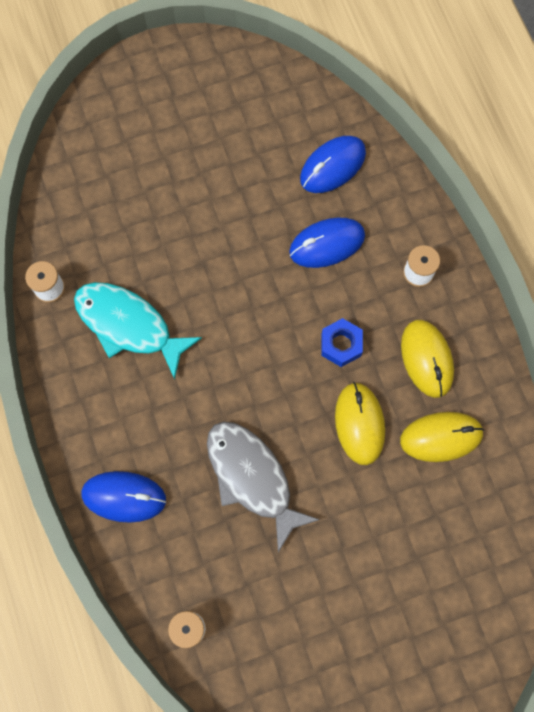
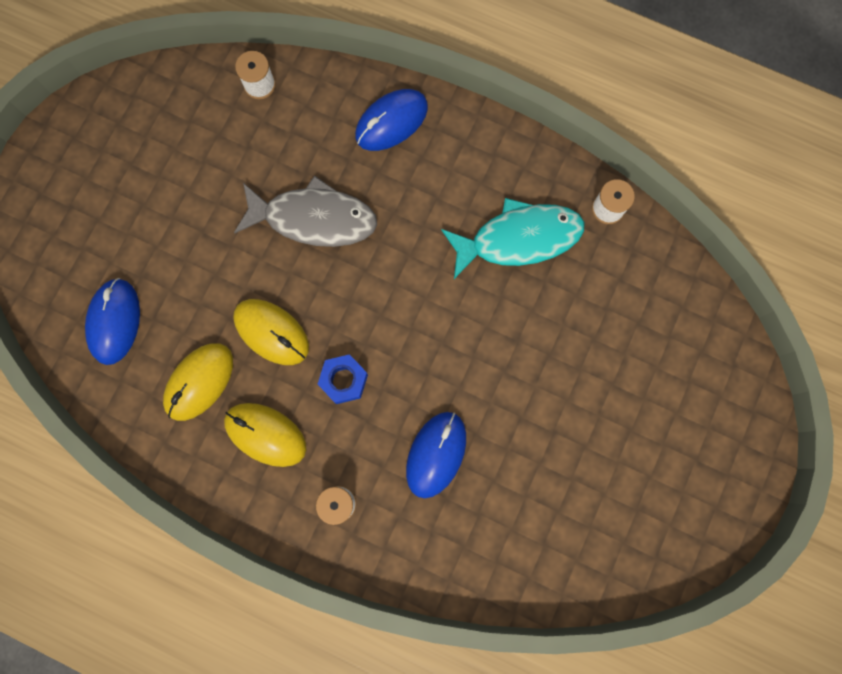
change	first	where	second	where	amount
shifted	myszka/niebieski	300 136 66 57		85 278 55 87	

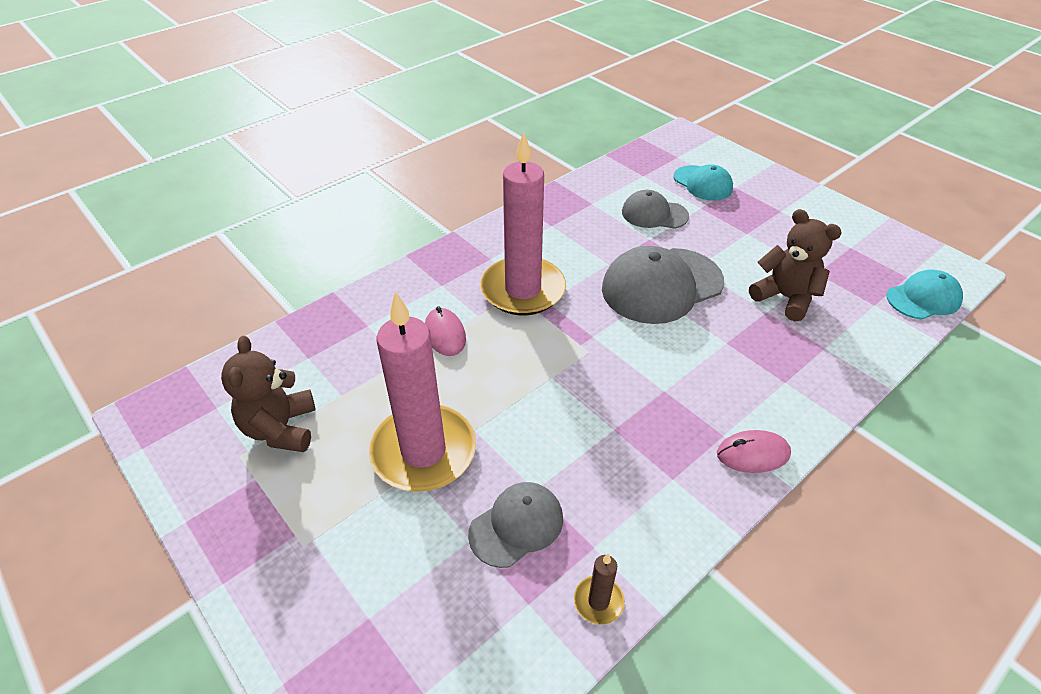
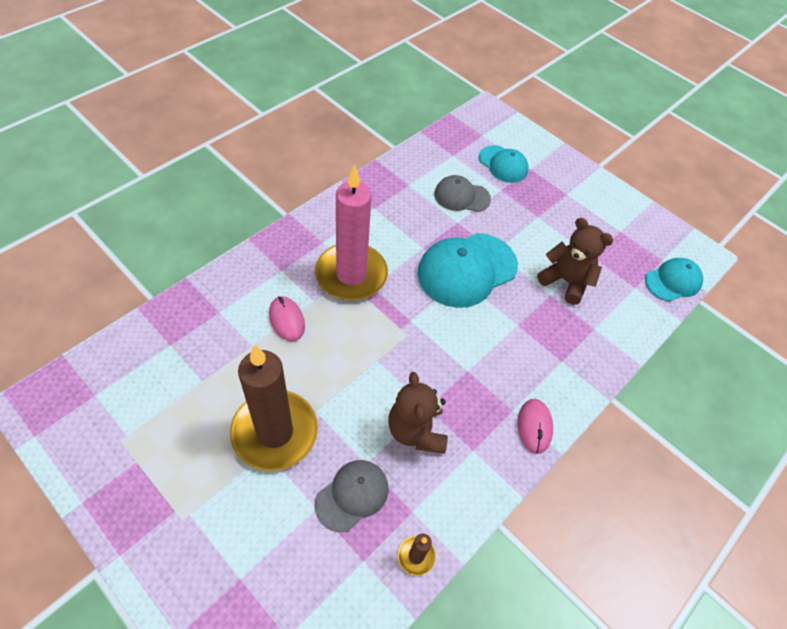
change	first	where	second	where	amount
shifted	miś/brązowy	221 336 95 116		388 372 60 82	
repainted	świeca/różowy	369 291 107 201	świeca/brązowy	230 345 88 126	
repainted	czapka/szary	602 246 122 78	czapka/turkusowy	417 233 101 75	
rotated	myszka/różowy	717 430 74 43		518 399 35 55	75 degrees counterclockwise

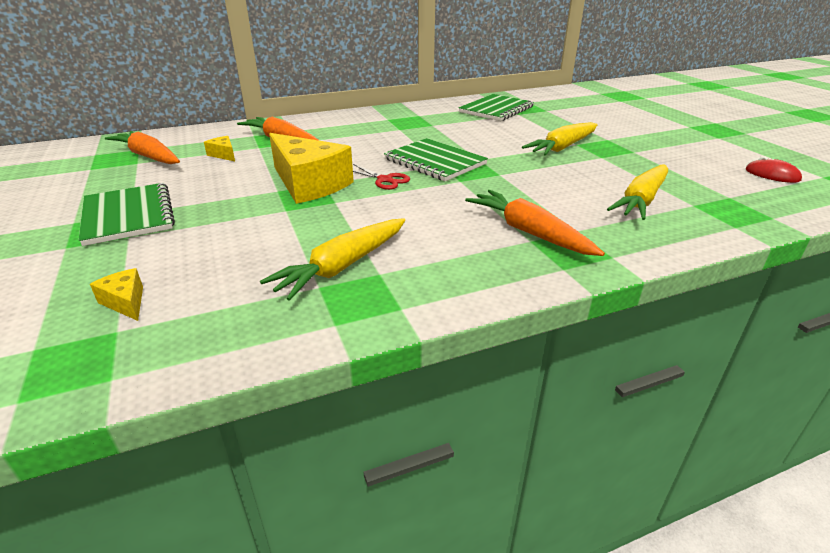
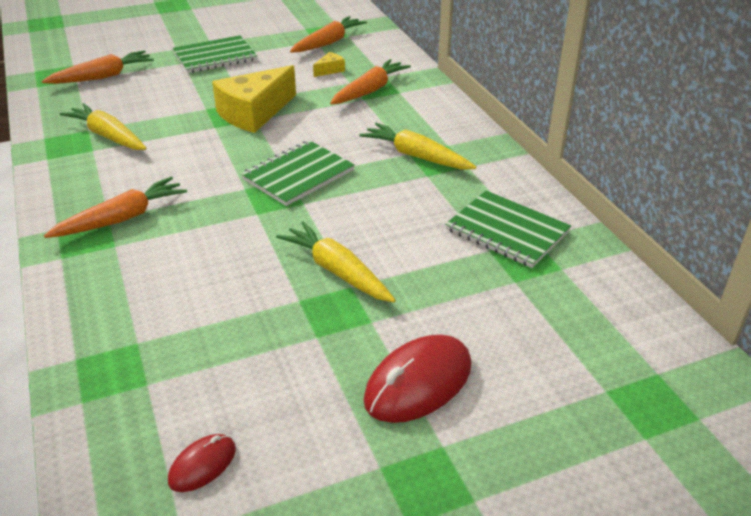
change	first	where	second	where	amount
gone	nożyczki/czerwony	353 164 57 26			
new			myszka/czerwony	364 335 107 88	
shifted	marchewka/żółty	607 165 61 55		360 123 116 47	
swapped	ser/żółty	90 268 53 53	marchewka/pomarańczowy	42 50 112 34	

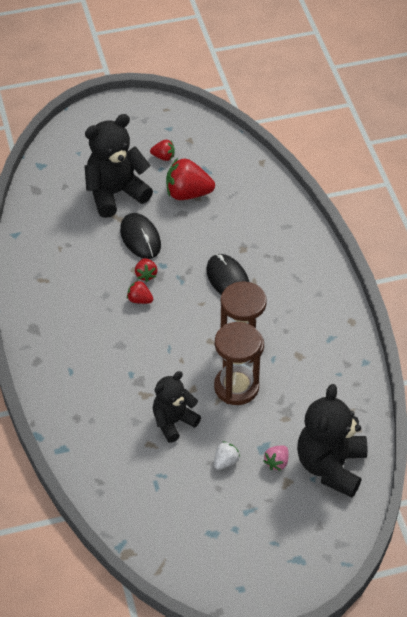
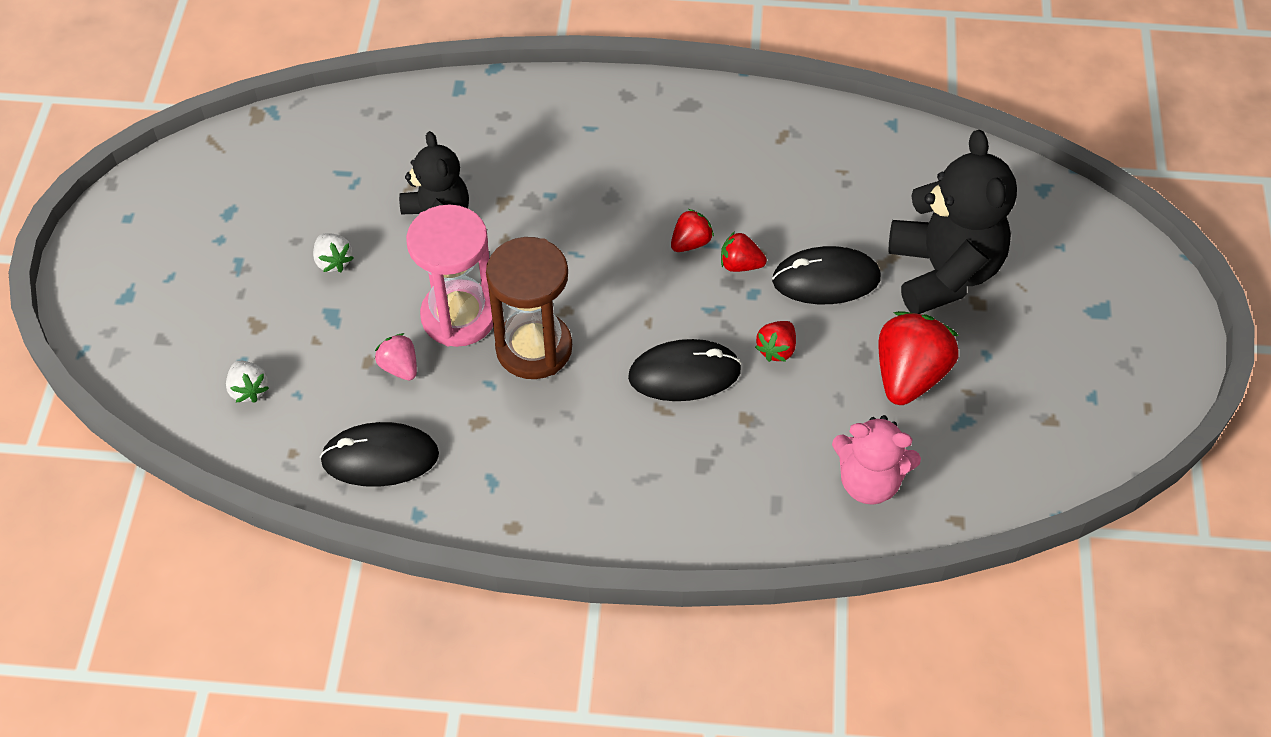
change	first	where	second	where	amount
new			myszka/czarny	320 422 119 65	
new			miś/różowy	832 415 89 90	
shifted	truskawka/czerwony	150 140 25 21		755 321 41 41	
shifted	truskawka/różowy	264 446 25 25		375 333 42 48	
swapped	miś/czarny	297 384 70 113	truskawka/biały	226 361 43 42	
repainted	klepsydra/brązowy	214 322 48 83	klepsydra/różowy	406 204 87 143	

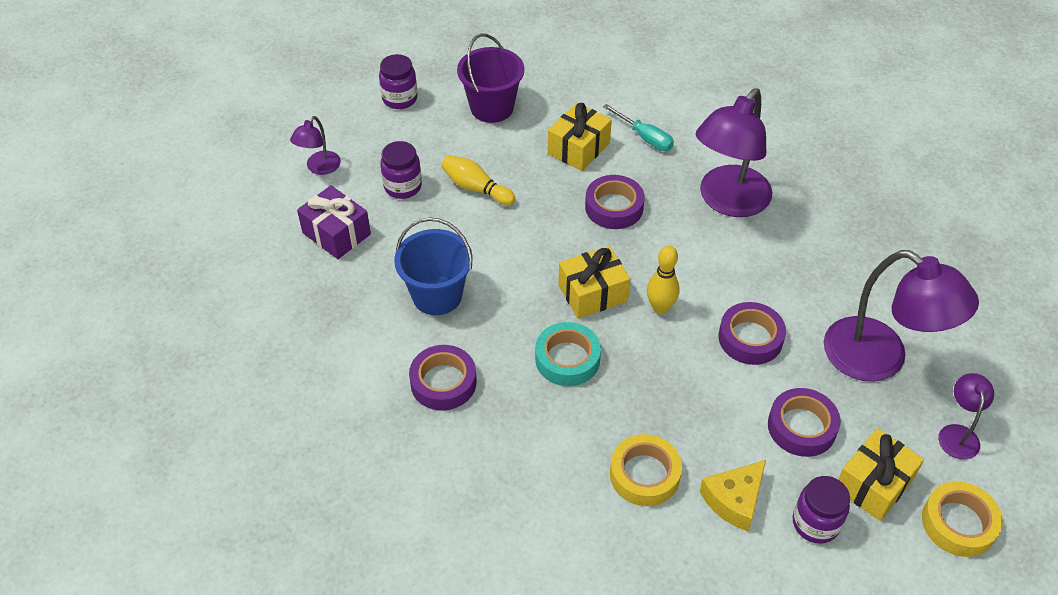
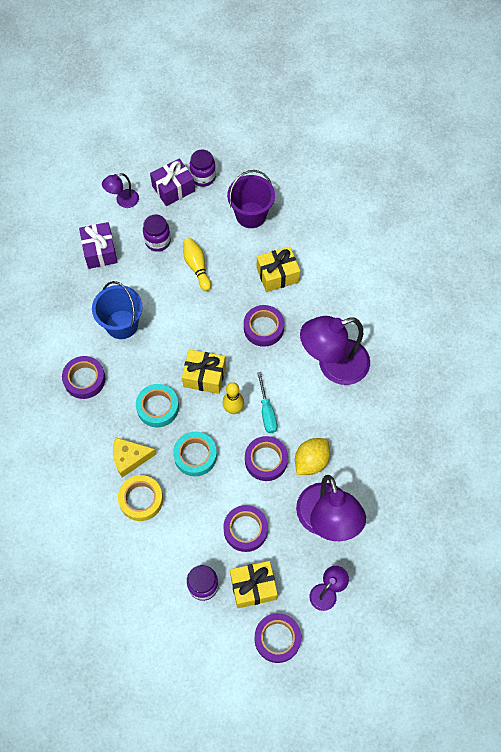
change	first	where	second	where	amount
new			prezent/fioletowy	150 158 45 48	
new			taśma klejąca/turkusowy	173 432 44 45	
new			cytryna/żółty	295 438 35 37	
shifted	śrubokręt/turkusowy	603 104 71 47		257 372 20 61	
shifted	ser/żółty	699 460 67 71		113 438 43 40	
repainted	taśma klejąca/żółty	922 481 81 76	taśma klejąca/fioletowy	255 613 46 50	

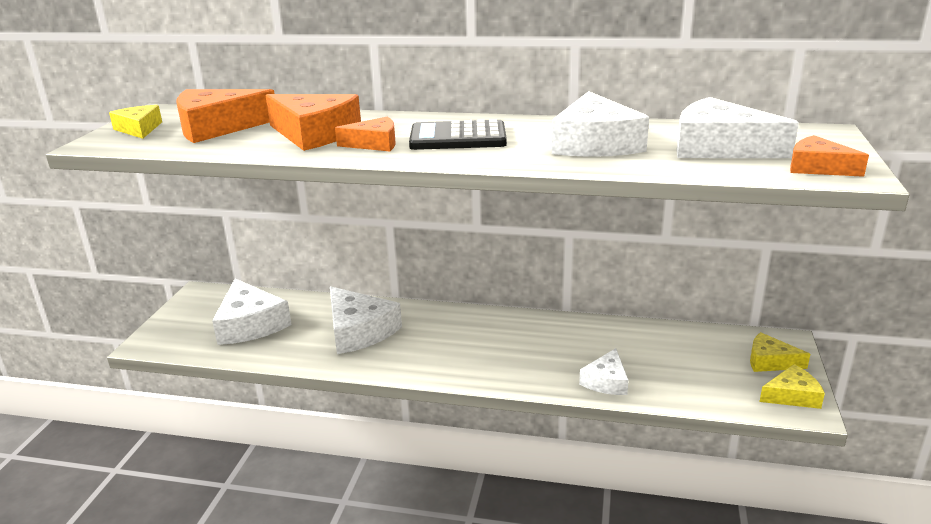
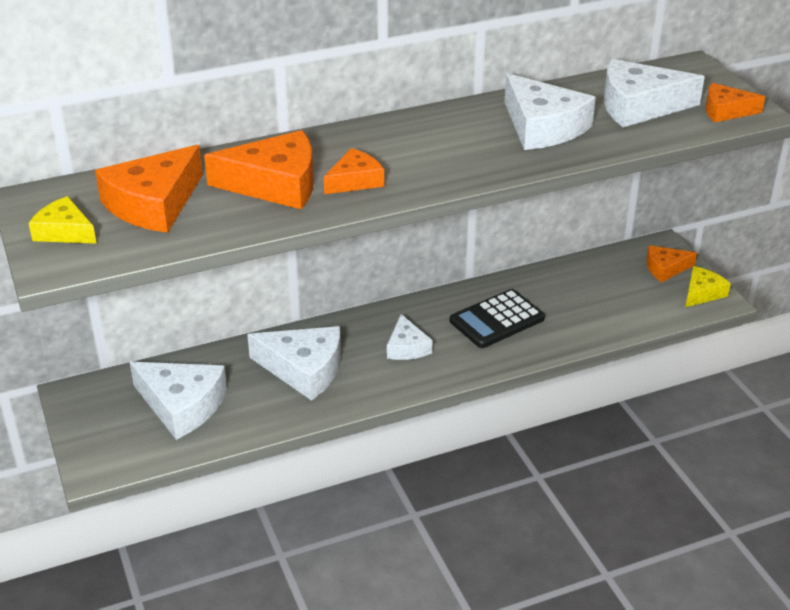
change	first	where	second	where	amount
shifted	kalkulator/czarny	409 119 98 31		450 289 95 59	
shifted	ser/biały	579 348 50 47		387 314 46 46	
repainted	ser/żółty	750 332 60 40	ser/pomarańczowy	647 245 50 37	

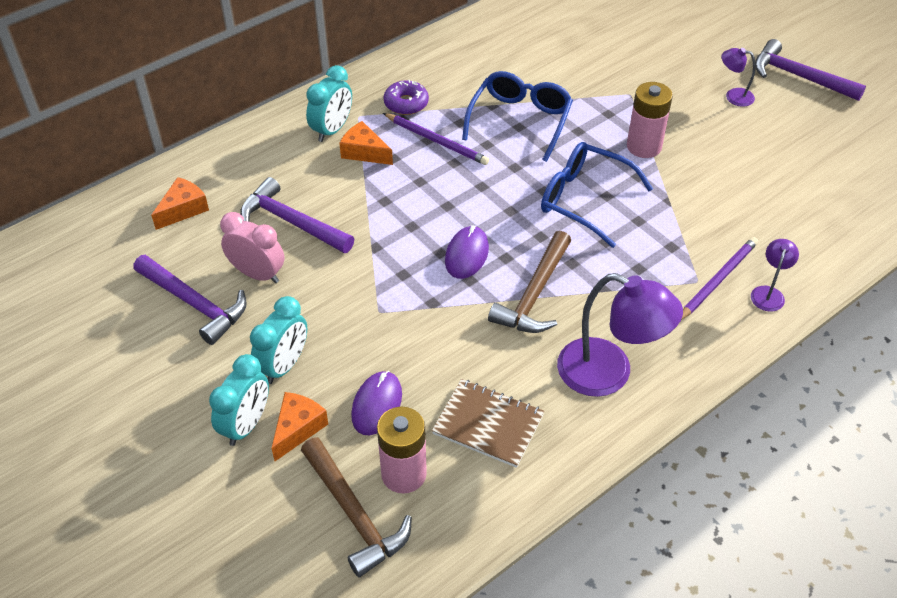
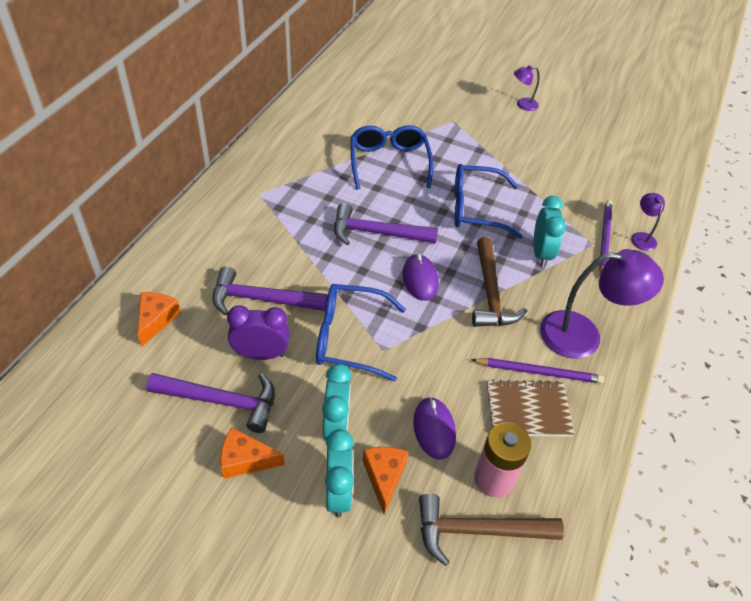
change	first	where	second	where	amount
gone	donut/fioletowy	383 80 46 35			
gone	bateria/różowy	627 82 46 76			
new			okulary/niebieski	316 284 90 97	
shifted	budzik/turkusowy	306 65 46 77		534 196 32 71	
shifted	ser/pomarańczowy	339 121 54 44		220 427 65 52	
shifted	ołówek/fioletowy	383 113 106 52		471 358 133 26	
shifted	młotek/fioletowy	755 39 111 62		334 203 104 42	
repainted	budzik/różowy	220 212 65 71	budzik/fioletowy	227 305 63 55	
rotated	młotek/brązowy	301 437 111 140		419 493 145 73	150 degrees clockwise

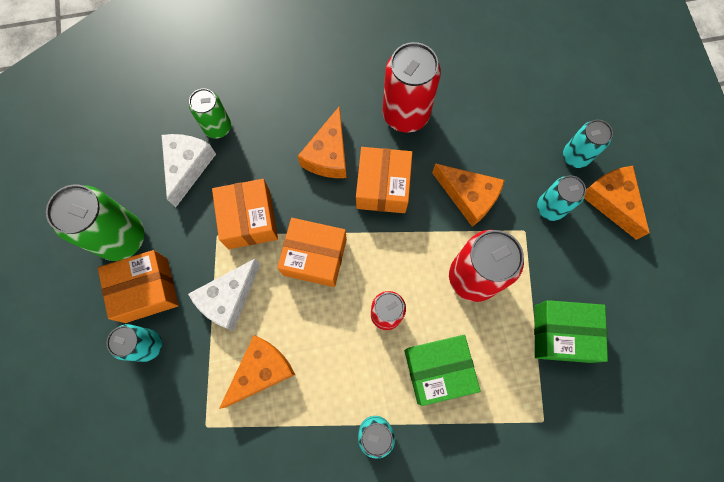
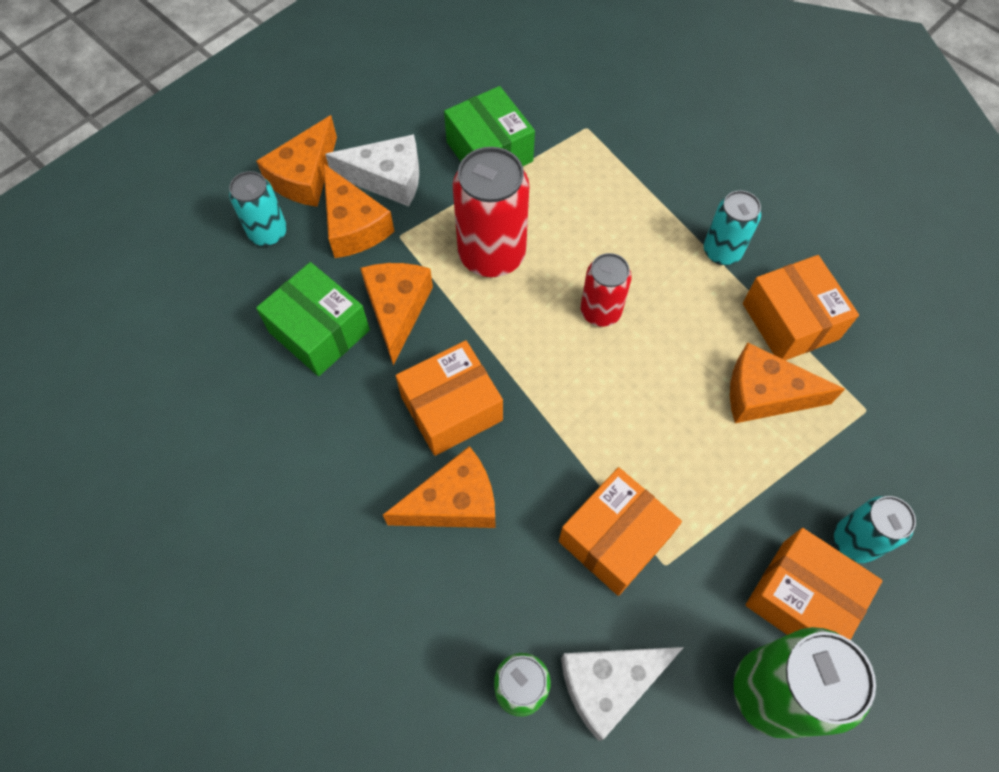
change	first	where	second	where	amount
gone	puszka/czerwony	383 42 58 91			
shifted	ser/biały	188 258 72 73		325 134 94 73	
shifted	pudełko/pomarańczowy	277 218 70 69		743 255 116 105	
shifted	pudełko/zielony	404 335 77 71		256 262 114 114	
swapped	puszka/turkusowy	537 176 49 45	ser/pomarańczowy	323 163 72 95	

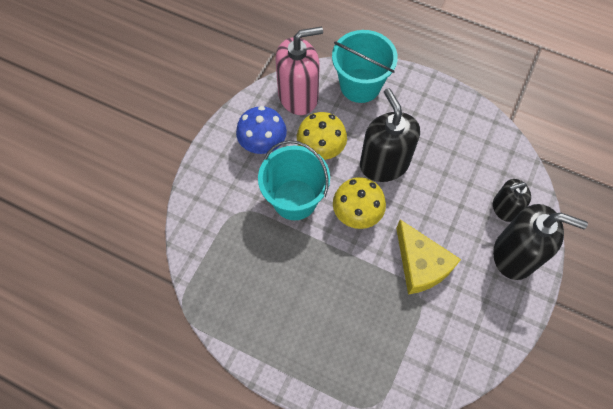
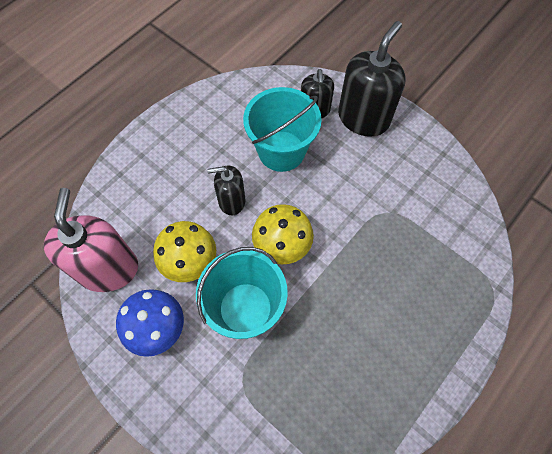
change	first	where	second	where	amount
gone	ser/żółty	396 220 65 74			
shifted	wiadro/turkusowy	332 30 66 73		243 87 79 85	
scaled	dozownik mydła/czarny	360 88 60 94		207 166 38 49	x0.58

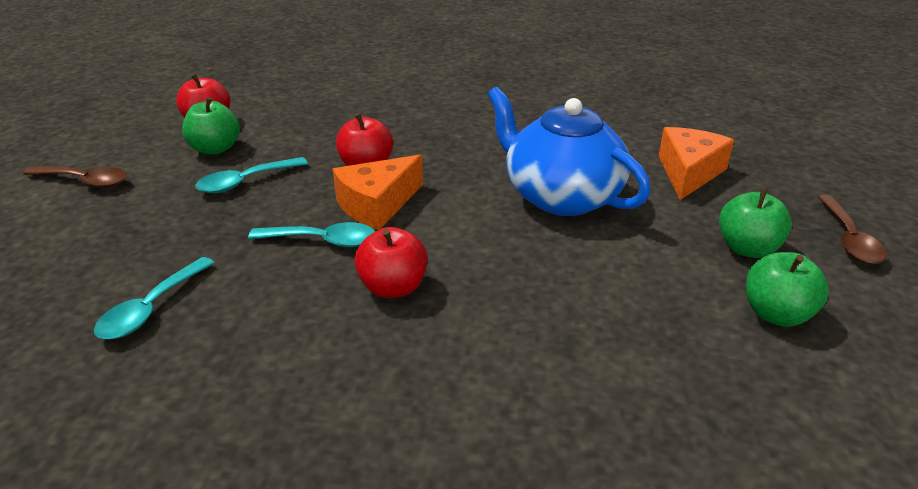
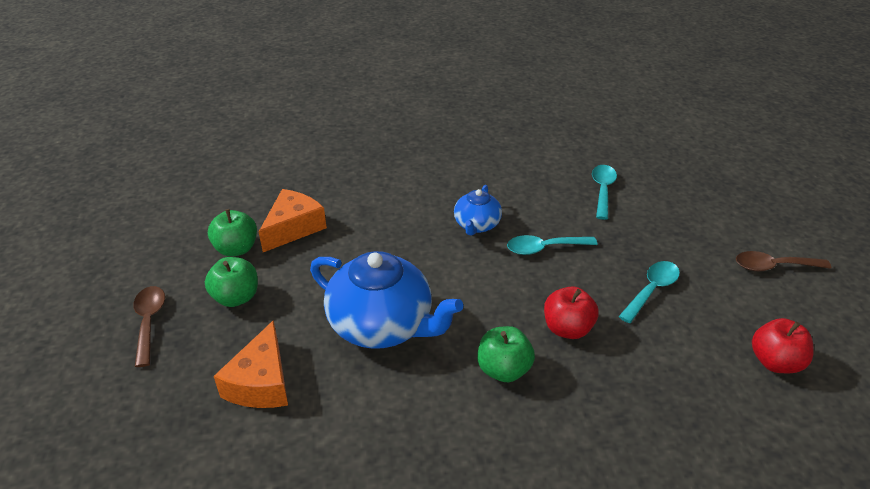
change	first	where	second	where	amount
shifted	jabłko/zielony	182 97 58 58		477 326 58 56	
shifted	ser/pomarańczowy	333 155 90 75		259 189 68 63	
swapped	jabłko/czerwony	354 227 74 71	imbryk/niebieski	454 185 48 51	

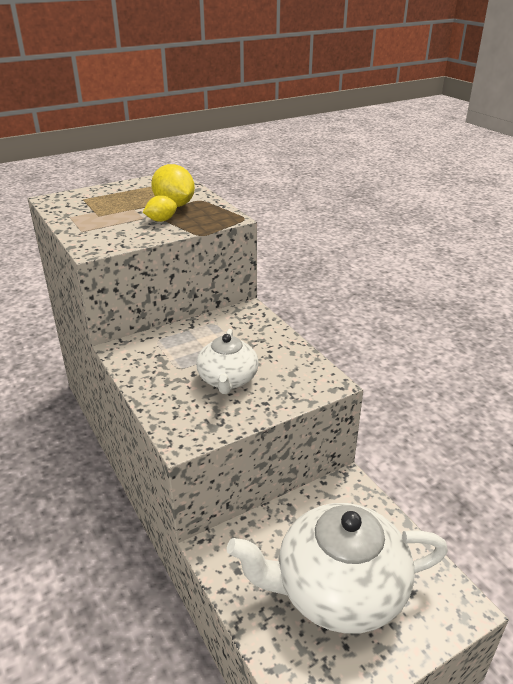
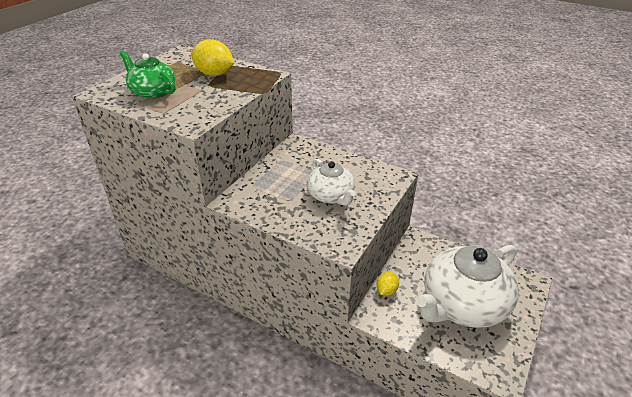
change	first	where	second	where	amount
new			imbryk/zielony	120 51 56 48	
shifted	cytryna/żółty	143 195 34 27		376 272 23 24	

